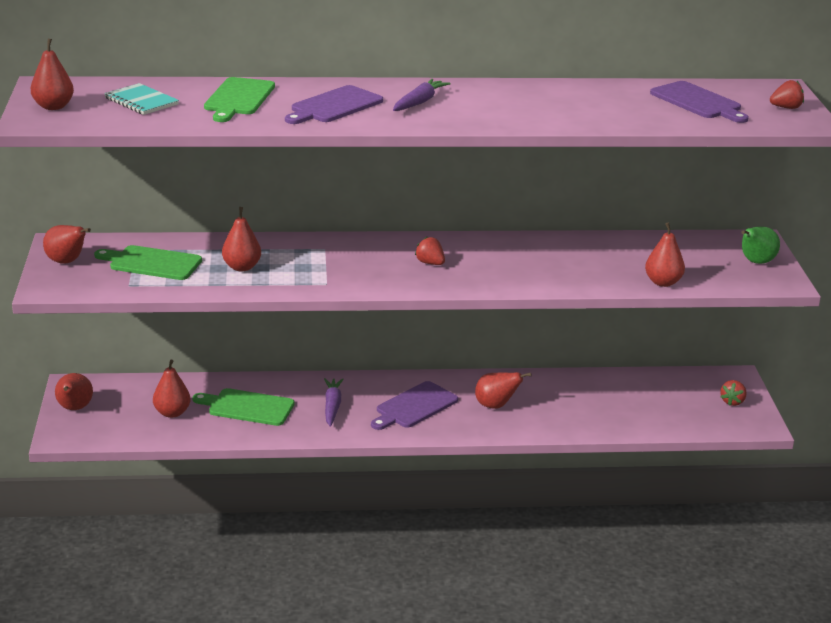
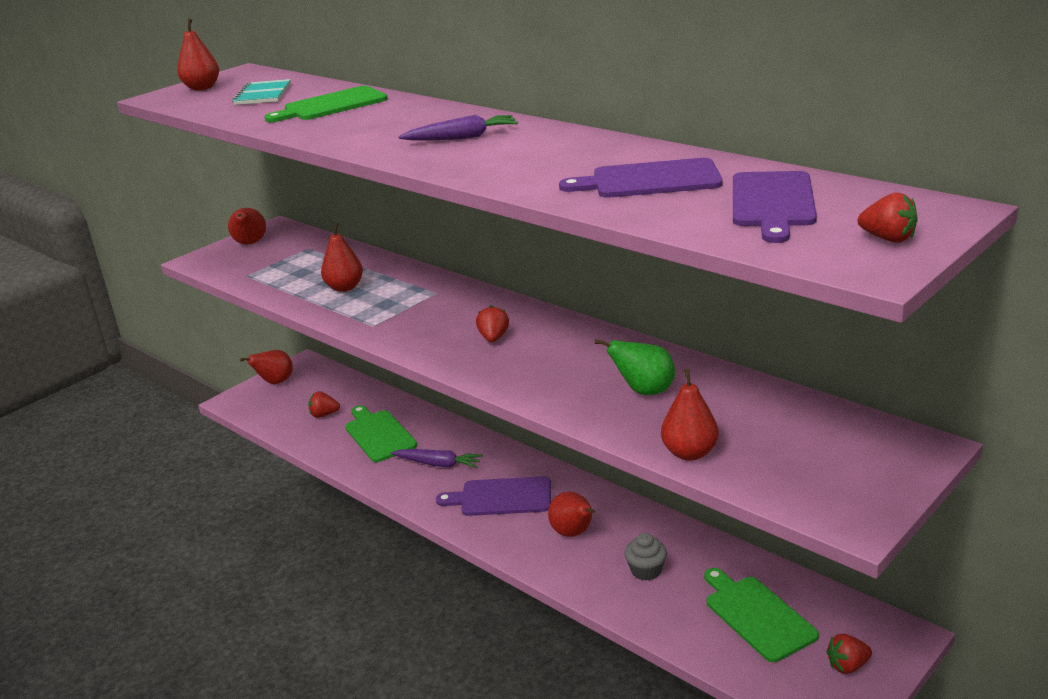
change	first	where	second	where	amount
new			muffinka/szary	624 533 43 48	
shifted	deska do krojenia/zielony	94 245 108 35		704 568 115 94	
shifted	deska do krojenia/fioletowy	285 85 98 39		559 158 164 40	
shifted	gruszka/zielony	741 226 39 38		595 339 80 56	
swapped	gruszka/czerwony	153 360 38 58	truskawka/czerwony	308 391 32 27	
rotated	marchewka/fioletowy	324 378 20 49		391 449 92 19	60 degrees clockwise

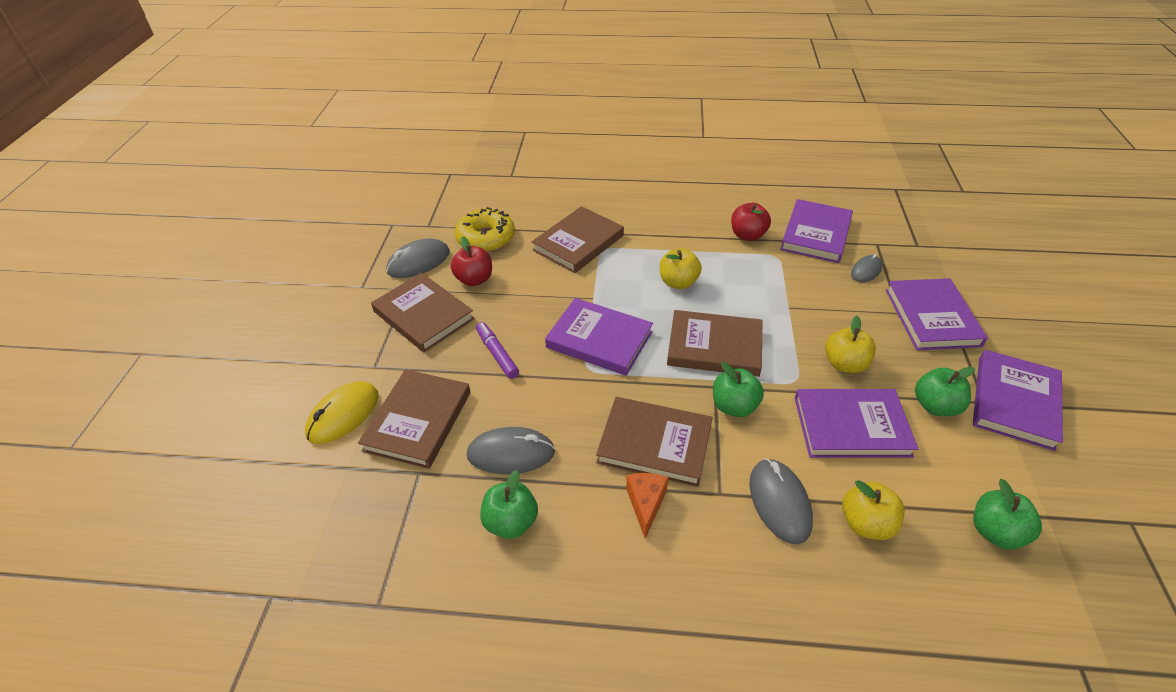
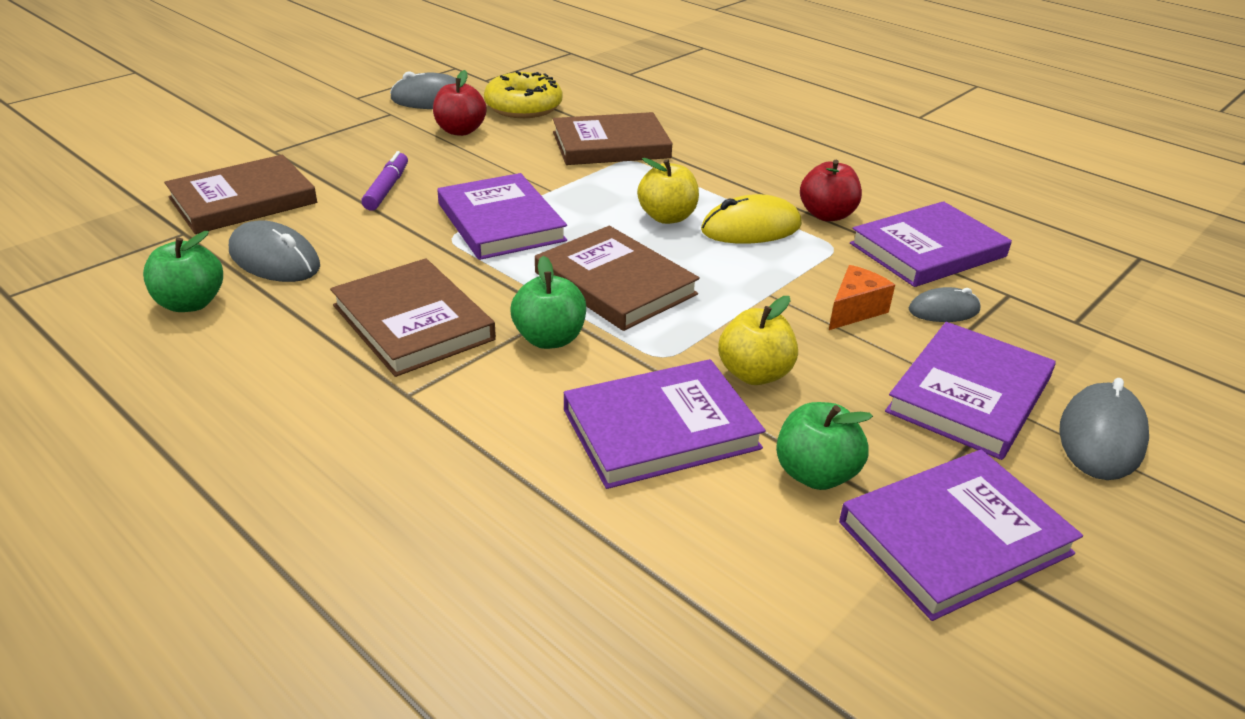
change	first	where	second	where	amount
gone	książka/brązowy	371 273 104 79			
gone	jabłko/żółty	842 480 63 60			
gone	jabłko/zielony	973 479 69 71			
shifted	myszka/żółty	305 381 74 63		701 194 101 50	
shifted	ser/pomarańczowy	626 473 42 66		829 265 66 65	
shifted	myszka/szary	749 458 64 86		1059 378 90 102	
rotated	książka/fioletowy	795 389 123 69		564 359 202 130	60 degrees counterclockwise

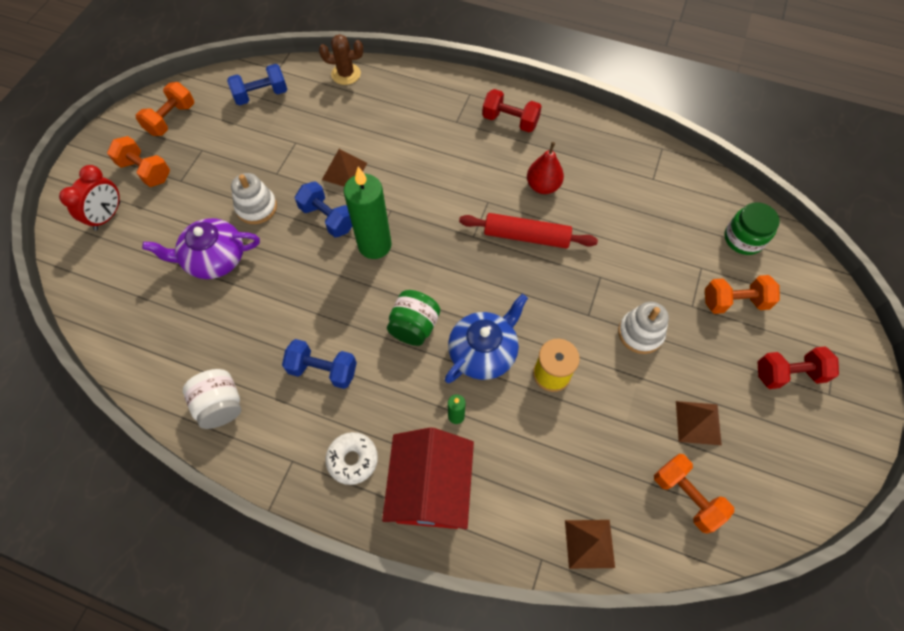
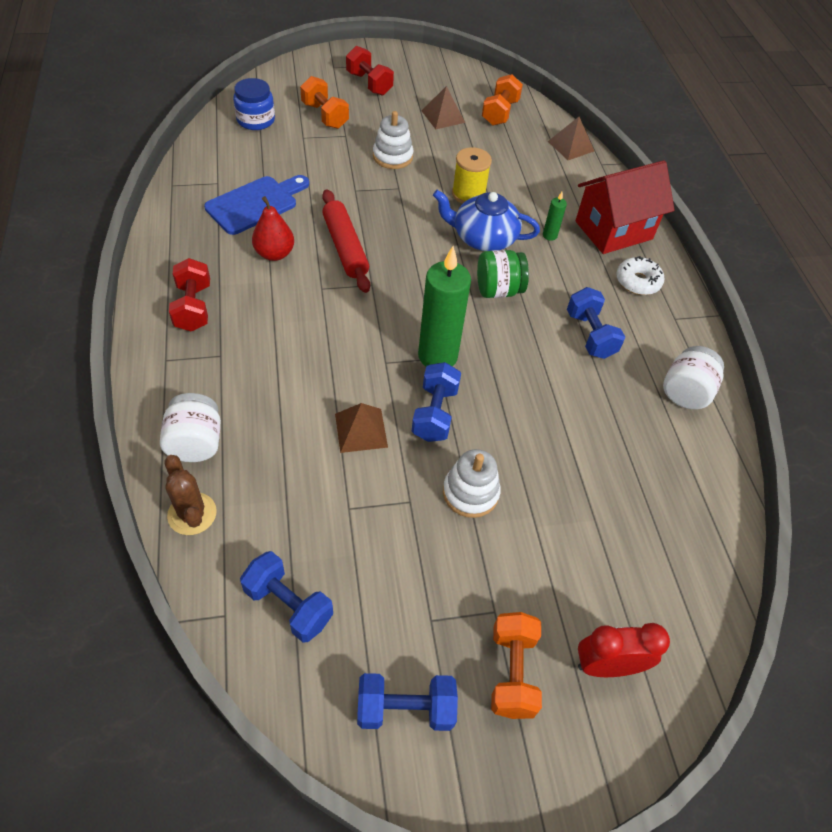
change	first	where	second	where	amount
gone	imbryk/fioletowy	142 218 118 61			
new			słoik/biały	160 393 61 69	
new			deska do krojenia/niebieski	204 175 105 60	
repainted	hantel/pomarańczowy	136 82 58 54	hantel/niebieski	357 673 101 58	
repainted	słoik/zielony	724 202 56 53	słoik/niebieski	233 78 42 52	

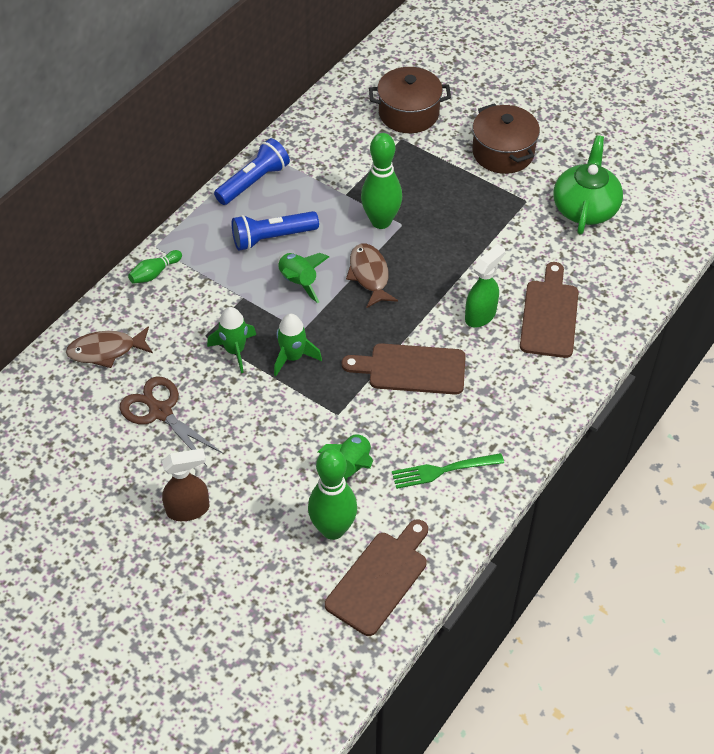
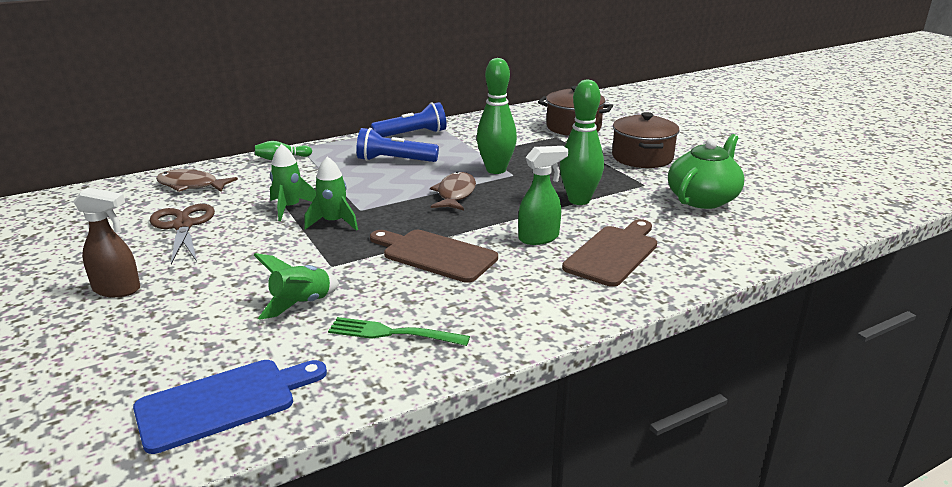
change	first	where	second	where	amount
gone	rakieta/zielony	278 253 51 50			
shifted	kręgiel/zielony	308 448 49 92		560 80 44 125	
repainted	deska do krojenia/brązowy	325 519 103 117	deska do krojenia/niebieski	133 360 194 94	

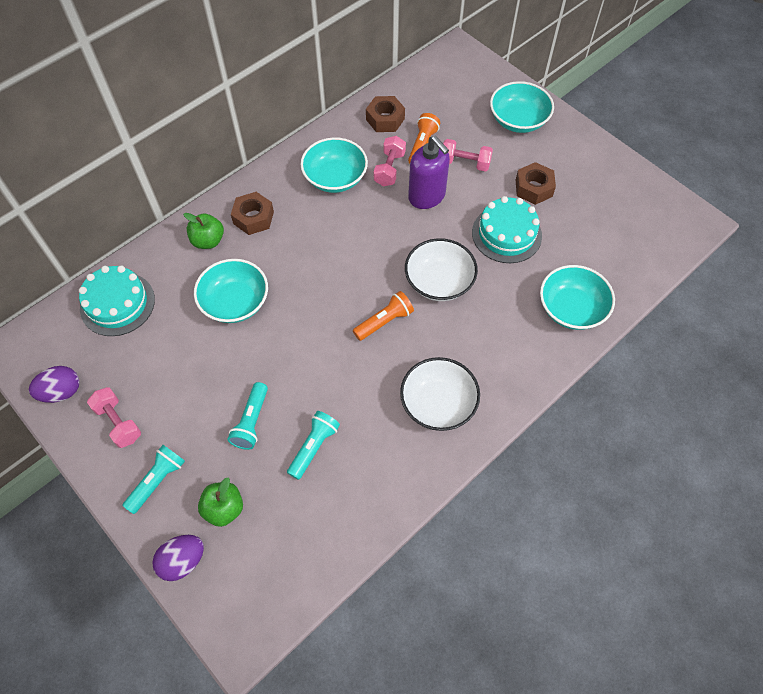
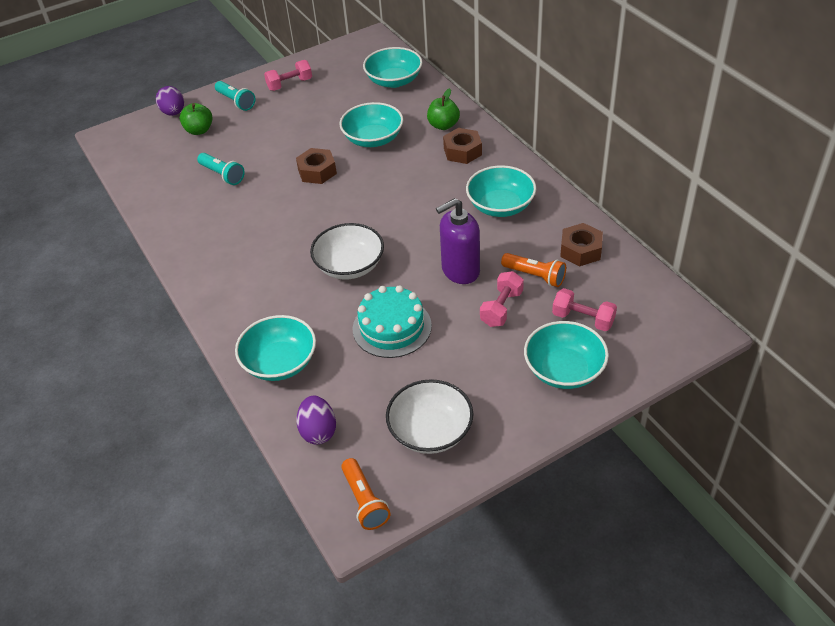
change	first	where	second	where	amount
gone	latarka/turkusowy	227 382 41 68			
shifted	jajko/fioletowy	29 366 51 37		296 396 40 49	
shifted	latarka/pomarańczowy	353 291 61 50		341 458 50 72	
shifted	hantel/różowy	374 136 32 50		552 288 65 43	
shifted	miska/biały	400 357 80 74		386 379 87 75	
shifted	nakrętka/brązowy	516 162 40 43		296 148 41 36	
swapped	tort/turkusowy	79 266 76 70	miska/turkusowy	363 47 60 41	

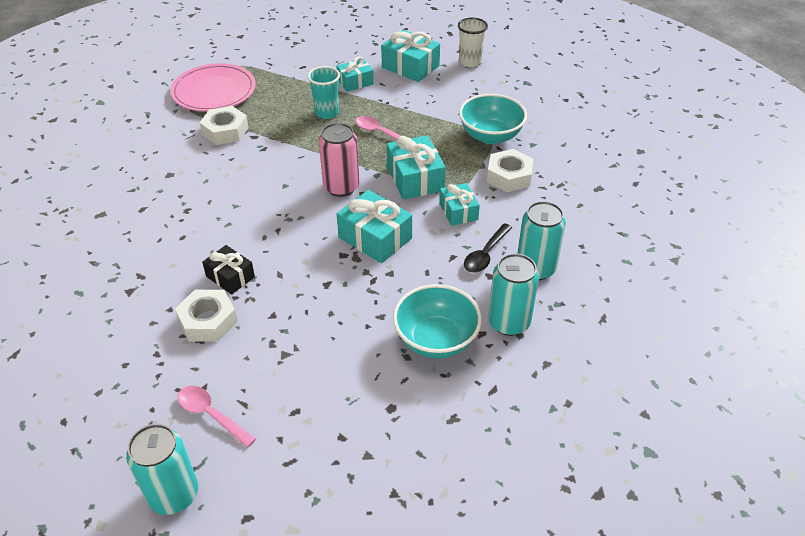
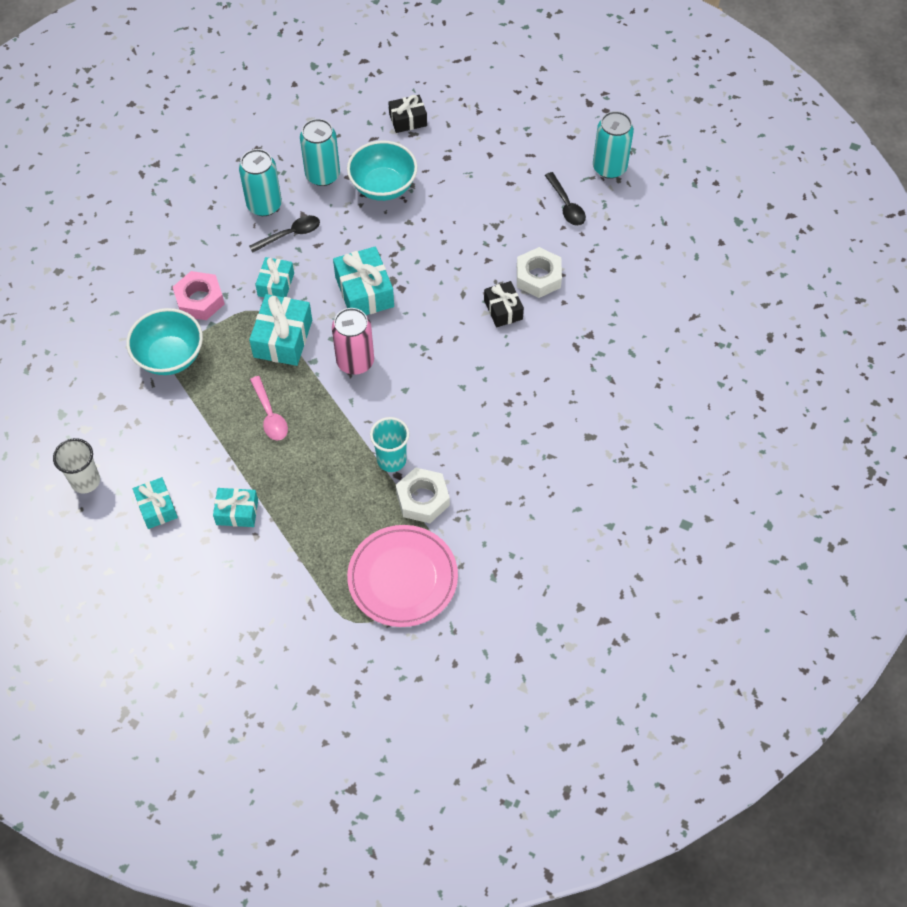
change	first	where	second	where	amount
new			prezent/czarny	388 95 39 38	
shifted	szklanka/turkusowy	307 66 33 53		370 417 39 55	
repainted	łyżka/różowy	177 386 79 62	łyżka/czarny	545 172 41 54	
repainted	nakrętka/biały	487 149 46 43	nakrętka/różowy	173 271 52 49	
scaled	prezent/turkusowy	381 30 59 52		133 477 45 52	x0.63

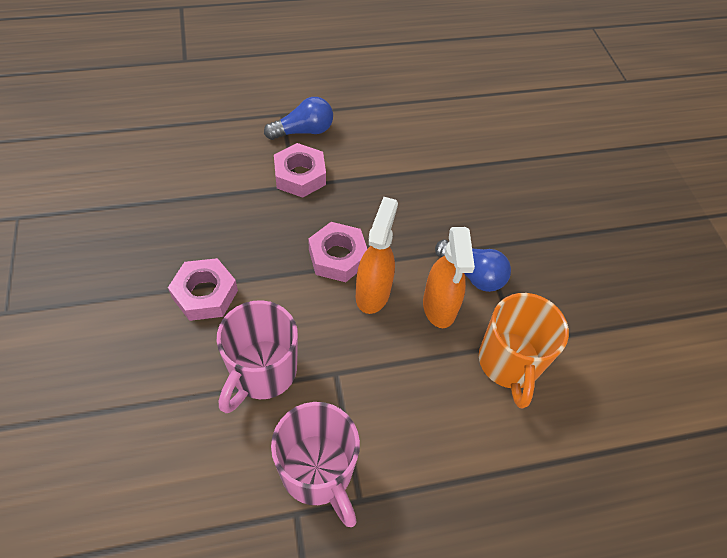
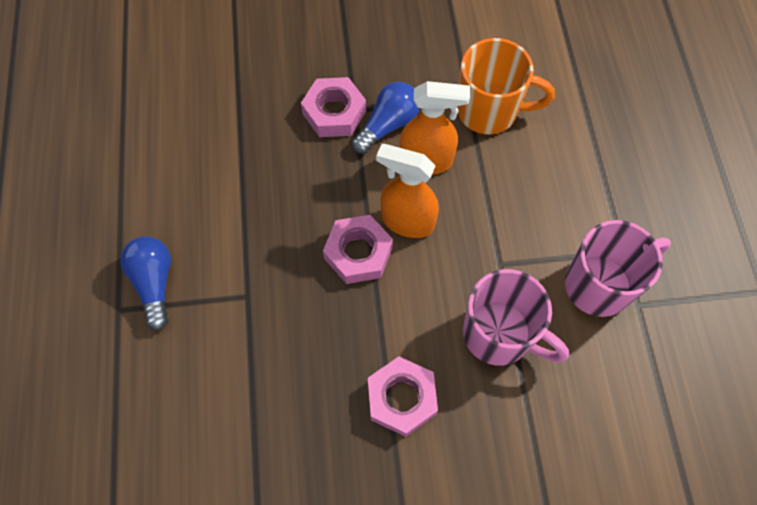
change	first	where	second	where	amount
shifted	nakrętka/różowy	274 143 52 55		301 77 65 60	

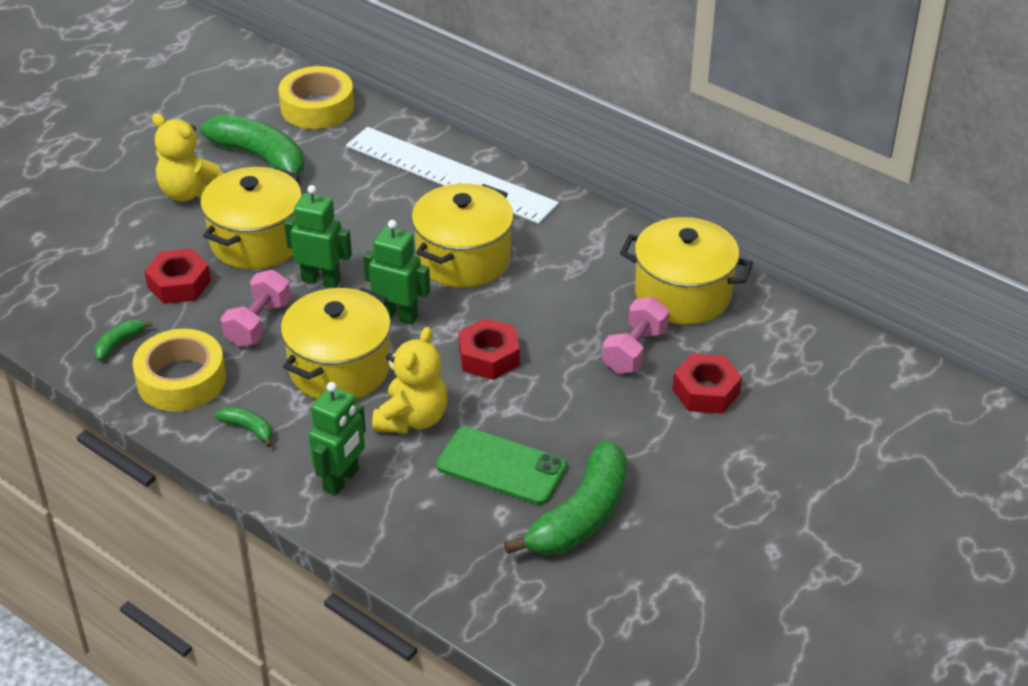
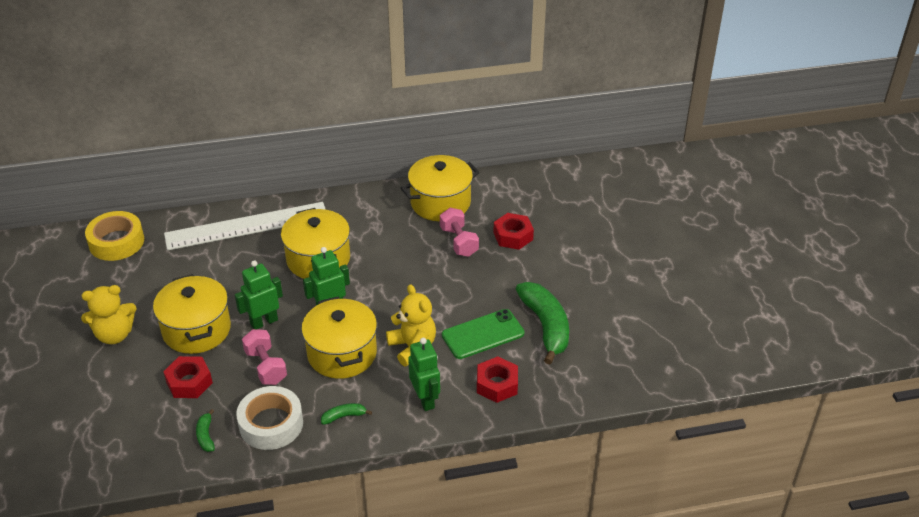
change	first	where	second	where	amount
gone	banan/zielony	200 114 104 72			
shifted	nakrętka/czerwony	458 318 62 62		477 356 41 47	
repainted	taśma klejąca/żółty	133 329 93 83	taśma klejąca/biały	236 386 67 64	

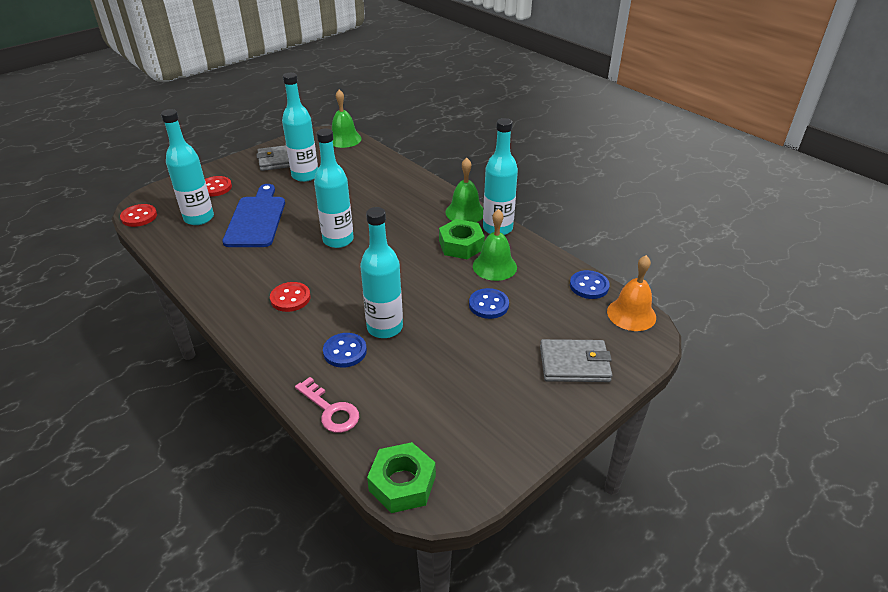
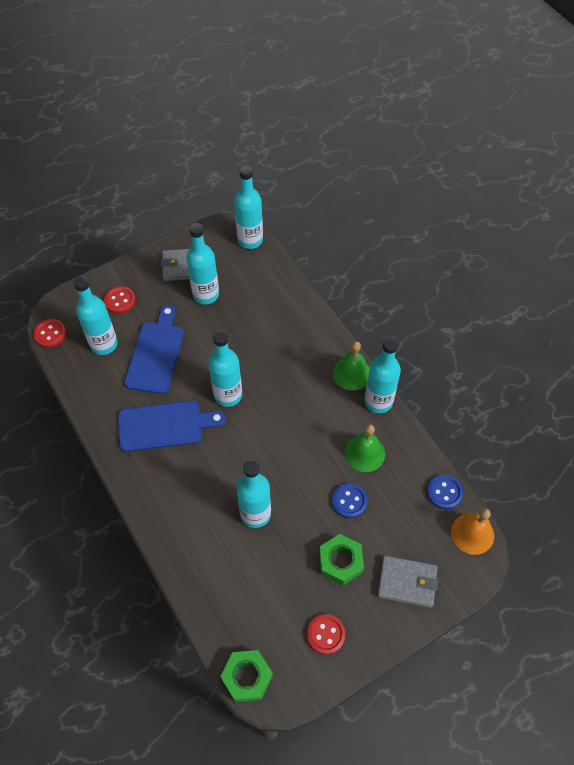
change	first	where	second	where	amount
gone	klucz/różowy	295 377 64 56			
gone	guzik/niebieski	323 333 44 35			
new			deska do krojenia/niebieski	118 401 108 51	
shifted	guzik/czerwony	270 282 41 30		307 614 38 40	
shifted	nakrętka/zielony	439 219 46 40		319 534 45 52	
swapped	dzwonek/zielony	332 89 30 59	butelka/turkusowy	234 166 29 83	

